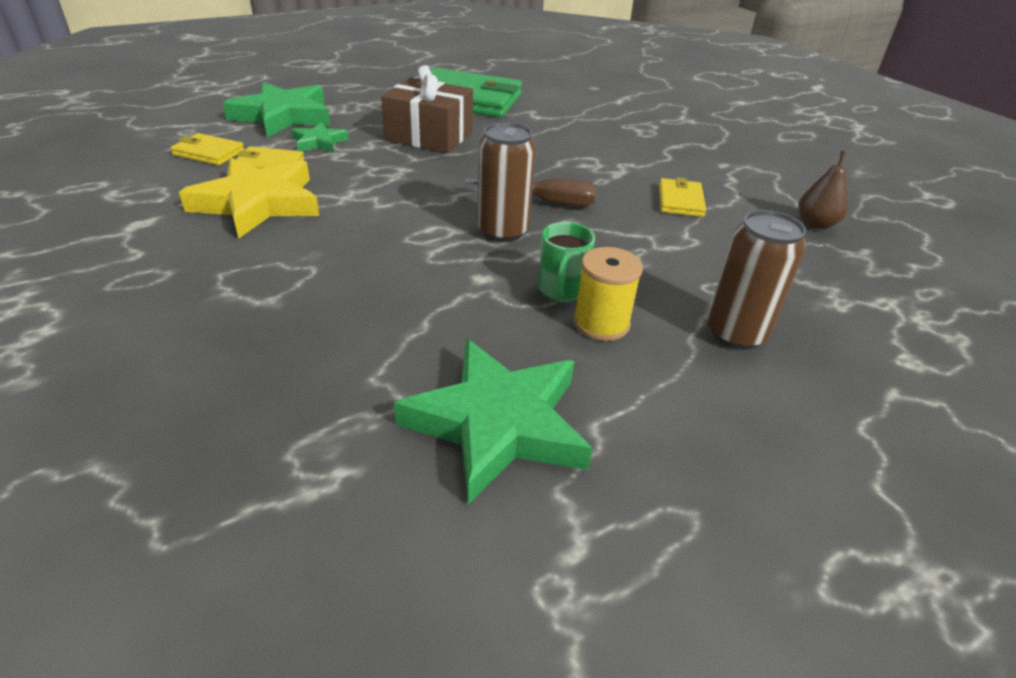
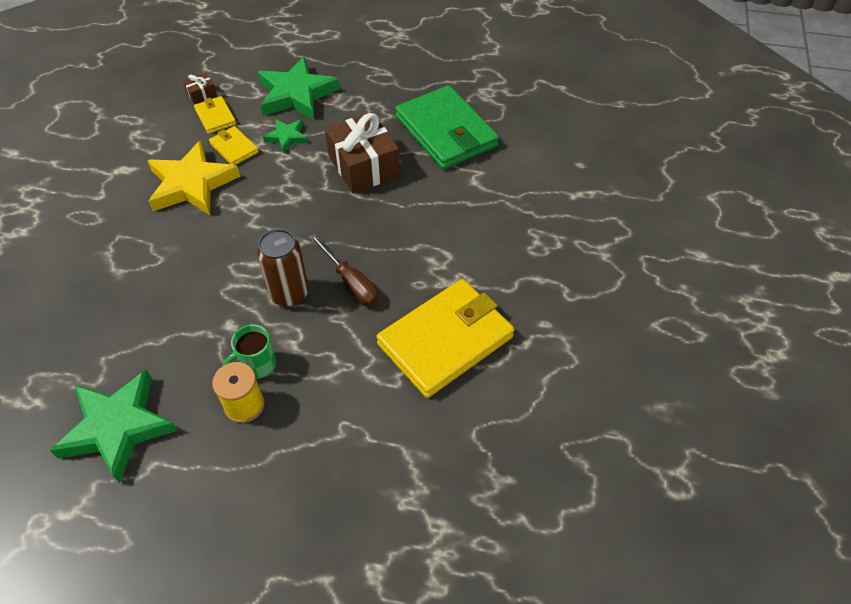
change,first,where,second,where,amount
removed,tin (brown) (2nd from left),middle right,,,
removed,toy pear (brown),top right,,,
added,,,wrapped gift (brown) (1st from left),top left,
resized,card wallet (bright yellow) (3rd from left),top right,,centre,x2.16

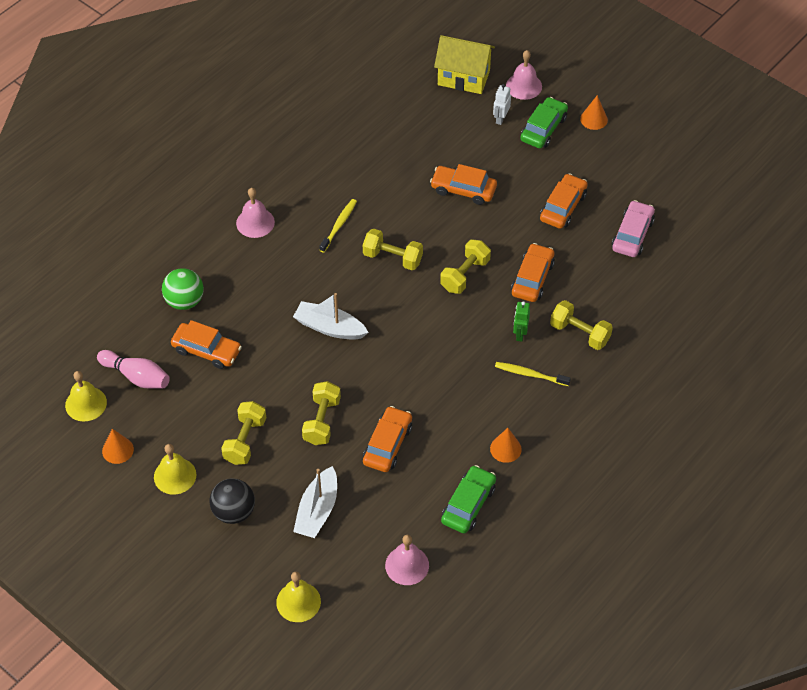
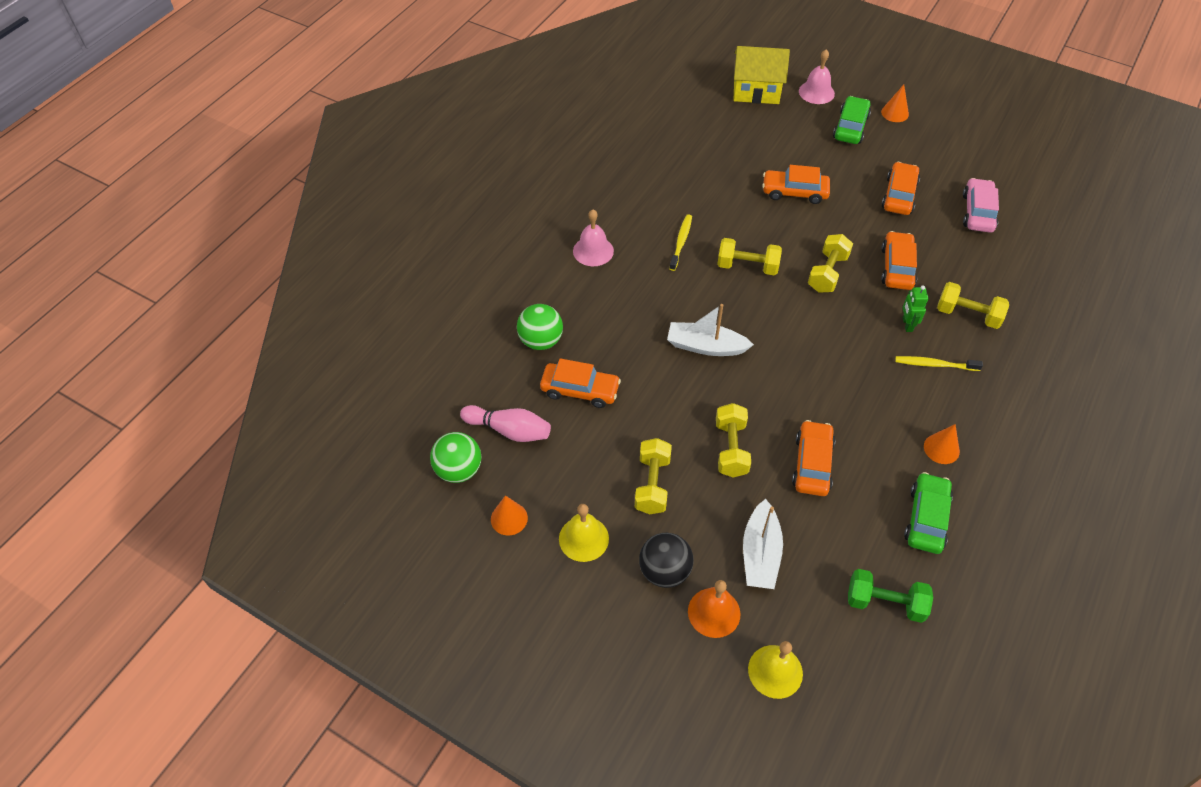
change,first,where,second,where,amount
removed,robot figure (snow-white),top centre,,,
added,,,hand bell (orange),bottom centre,
replaced,hand bell (bright yellow) (1st from left),middle left,ball (green) (1st from left),centre,
replaced,hand bell (pink) (2nd from left),bottom centre,free weight (green),bottom right,

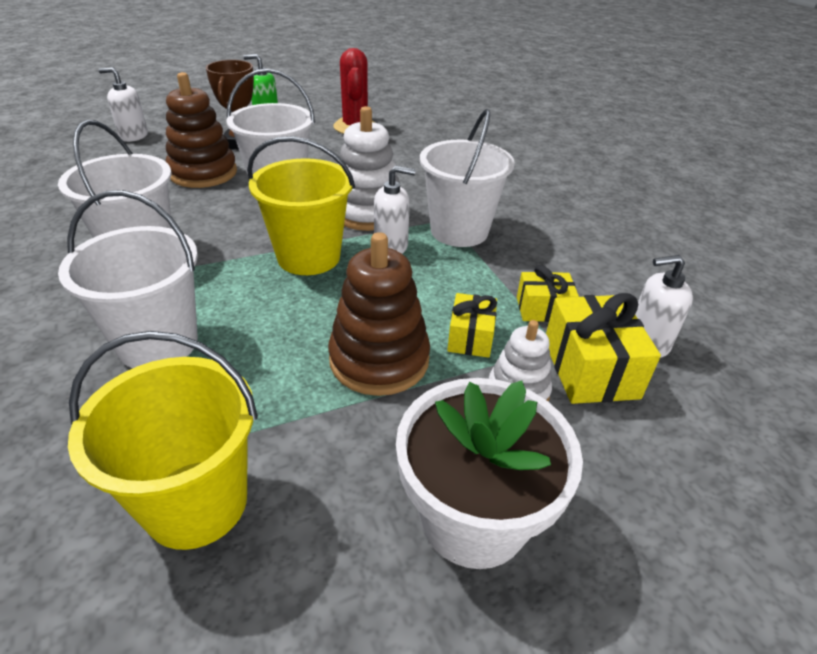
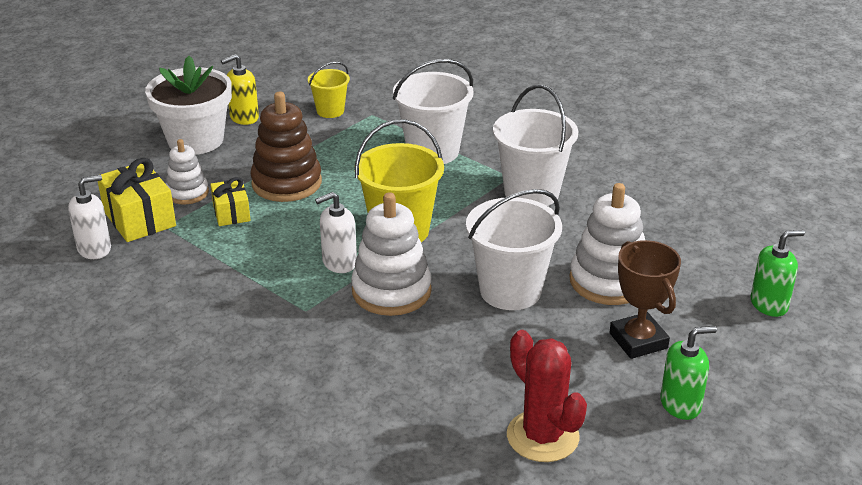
change,first,where,second,where,amount
removed,bucket (snow-white) (4th from left),top centre,,,
removed,wrapped gift (bright yellow) (2nd from left),middle right,,,
added,,,soap pump (bright yellow),top left,
recoloured,soap pump (snow-white) (1st from left),top left,soap pump (green) (2nd from left),middle right,
recoloured,stacking rings (brown) (1st from left),top left,stacking rings (snow-white) (3rd from left),middle right,
resized,bucket (bright yellow) (1st from left),bottom left,,top centre,x0.56

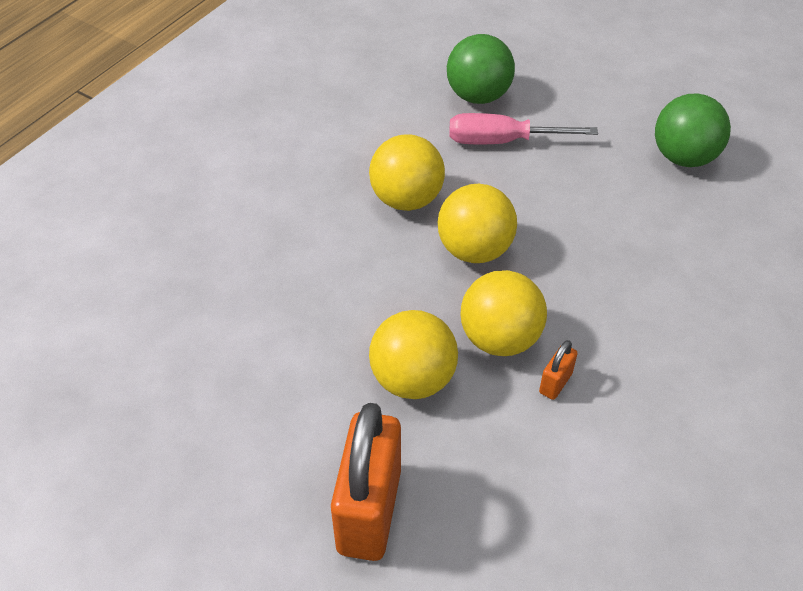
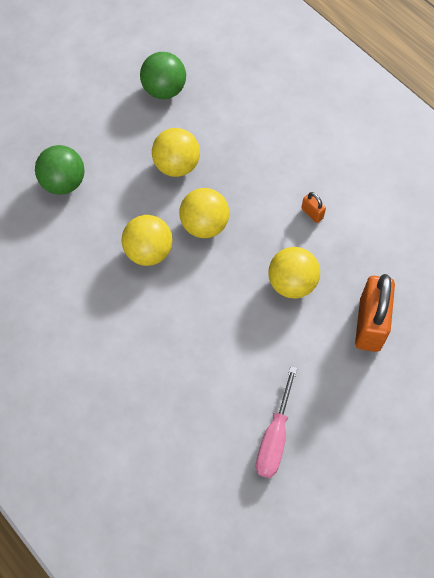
change,first,where,second,where,amount
moved,hand screwdriver (pink),top centre,,bottom centre,
moved,ball (bright yellow) (4th from left in the first image),centre,ball (bright yellow) (2nd from left),top centre,
turned,small lock (orange) (1st from left in the first image),bottom centre,small lock (orange) (2nd from left),middle right,75 degrees clockwise

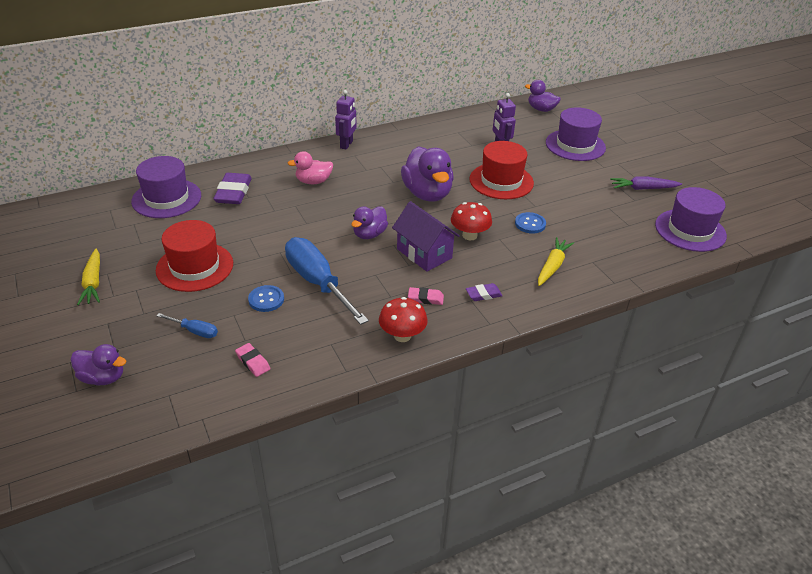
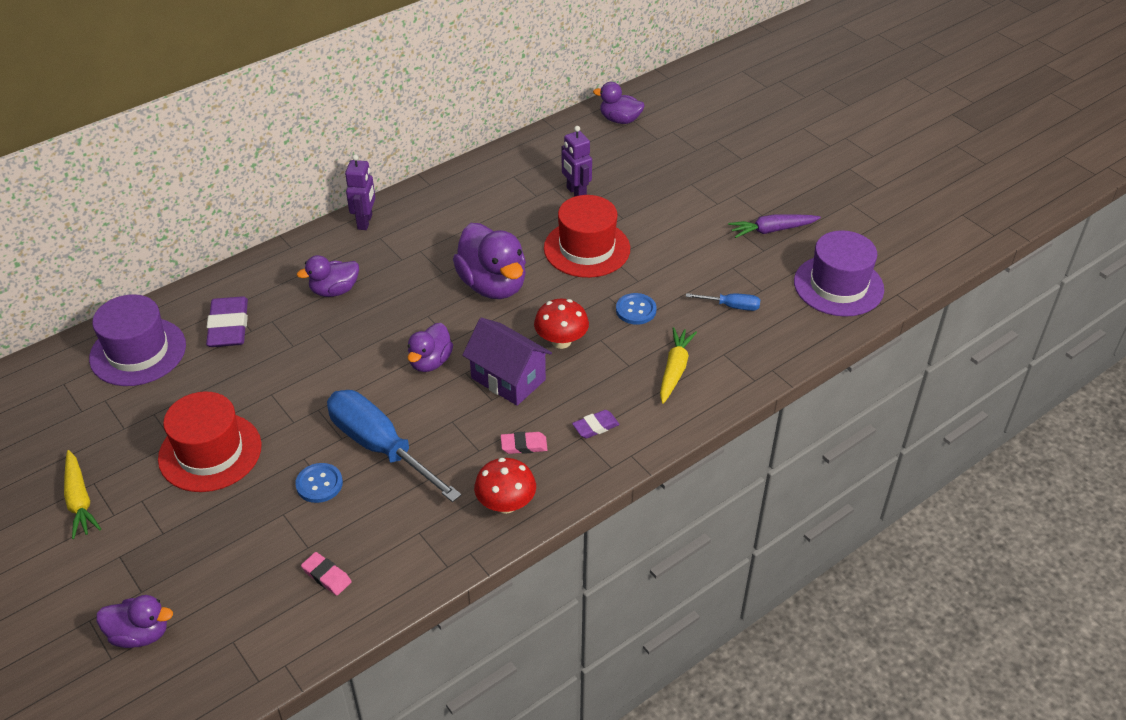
change,first,where,second,where,amount
removed,top hat (purple) (2nd from left),top right,,,
moved,hand screwdriver (cobalt) (1st from left in the first image),middle left,hand screwdriver (cobalt) (2nd from left),centre,
recoloured,toy duck (pink),top centre,toy duck (purple) (2nd from left),middle left,

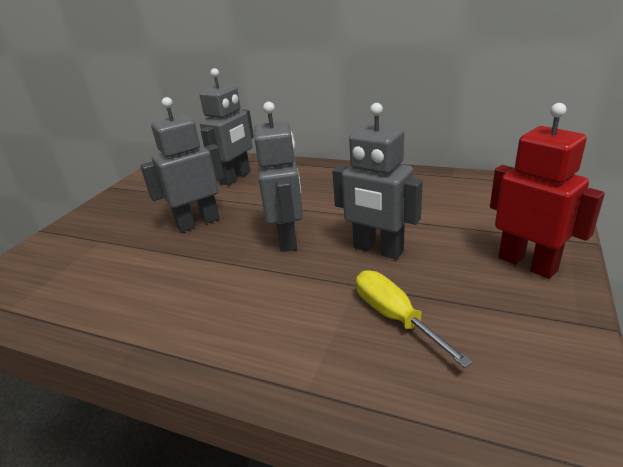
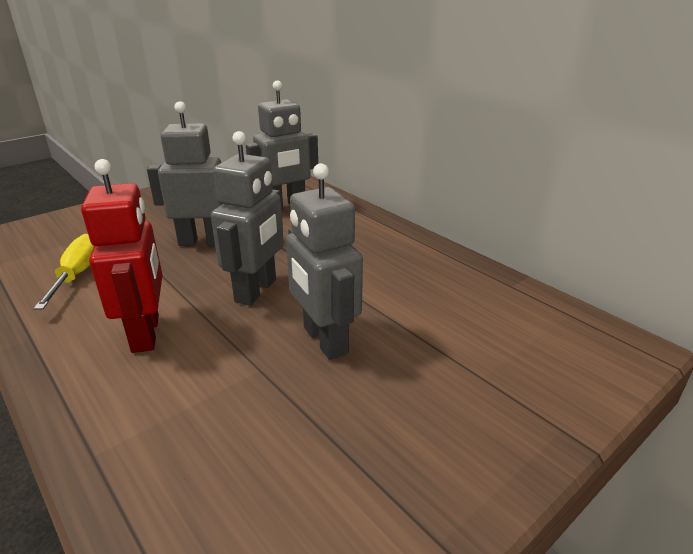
change,first,where,second,where,amount
moved,hand screwdriver (bright yellow),bottom centre,,middle left,
moved,robot figure (crimson),middle right,,middle left,

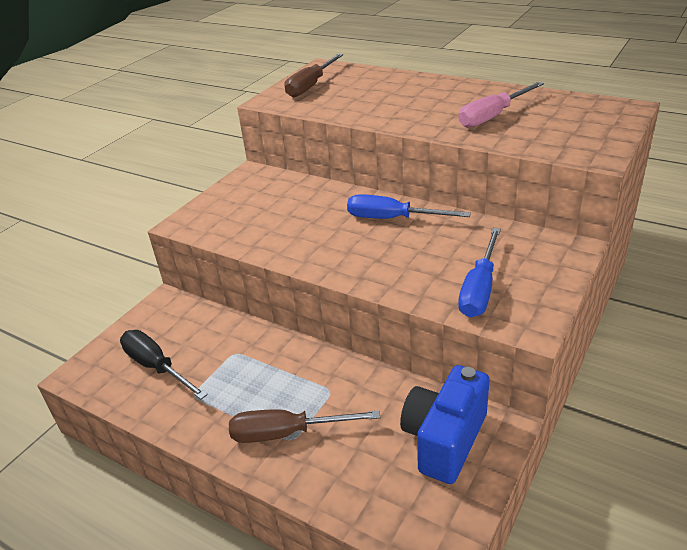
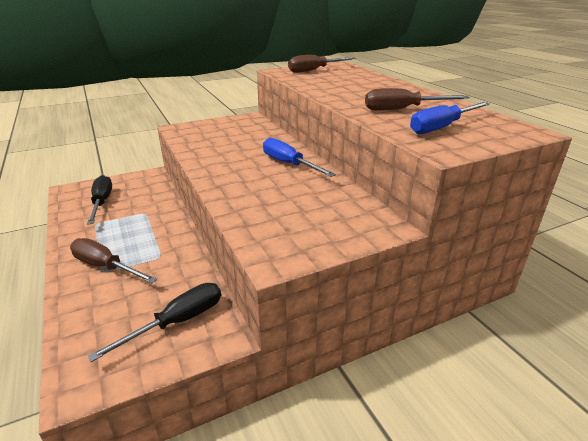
change,first,where,second,where,amount
moved,hand screwdriver (cobalt) (2nd from left),middle right,,top right,
replaced,camera (cobalt),bottom centre,hand screwdriver (black) (2nd from left),bottom left,
recoloured,hand screwdriver (pink),top right,hand screwdriver (brown) (3rd from left),top right,

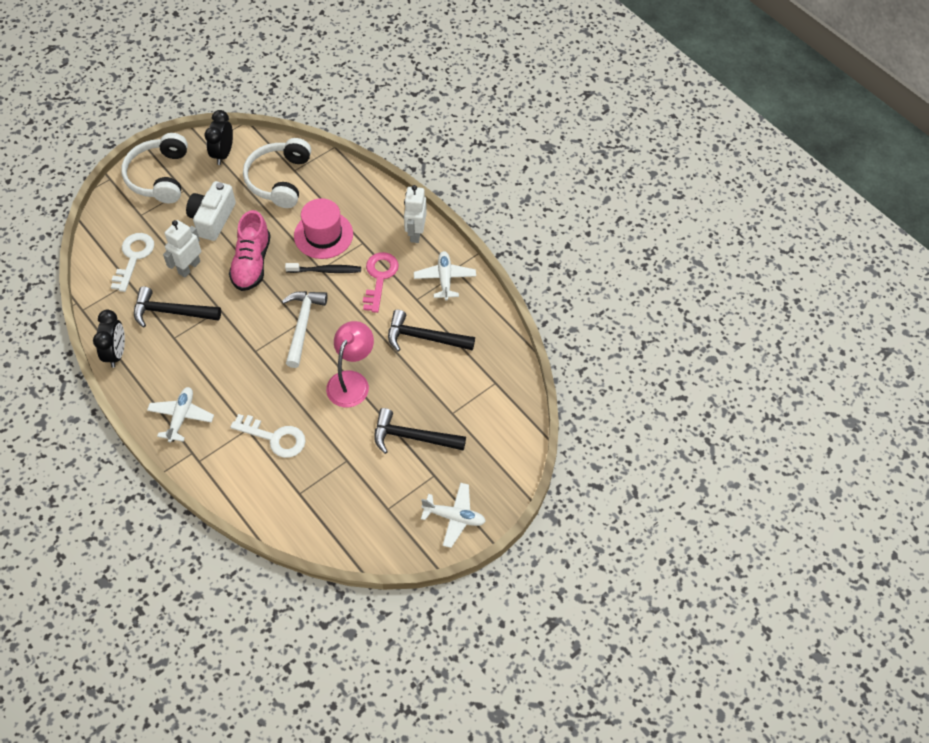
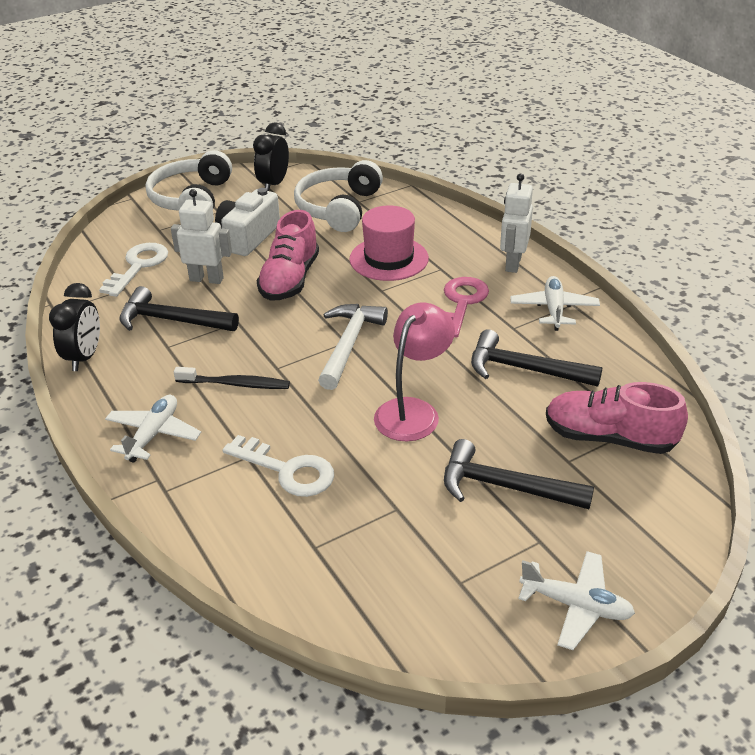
change,first,where,second,where,amount
added,,,shoe (pink) (2nd from left),middle right,
moved,tooth brush (black),centre,,middle left,
turned,robot figure (snow-white) (1st from left),middle left,,top left,60 degrees clockwise

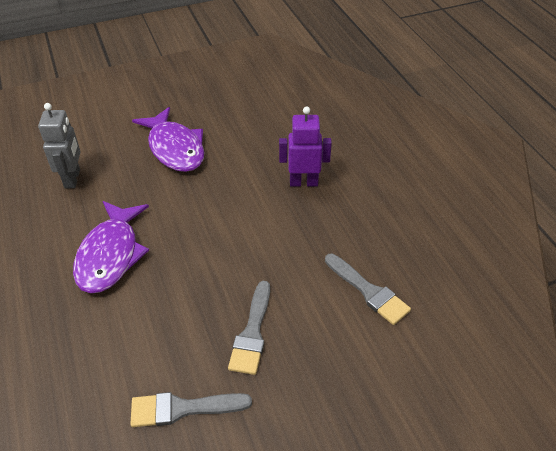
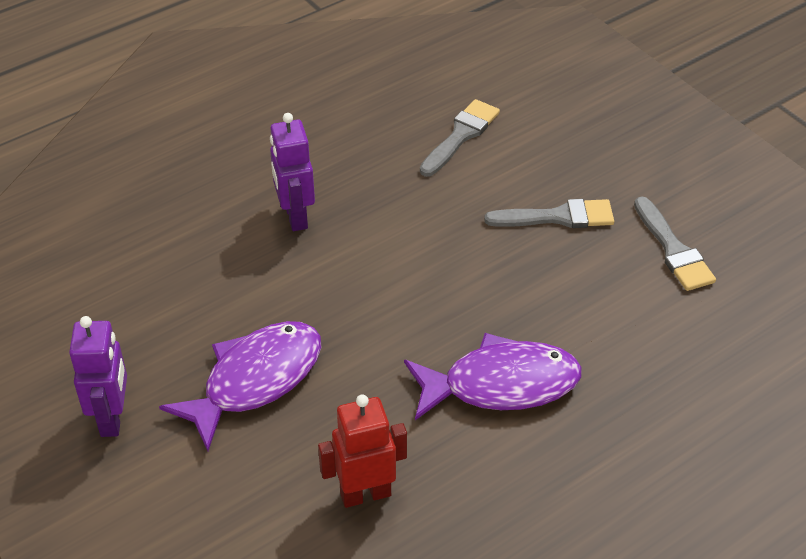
change,first,where,second,where,amount
added,,,robot figure (purple) (1st from left),bottom left,
recoloured,robot figure (grey),top left,robot figure (crimson),bottom centre,

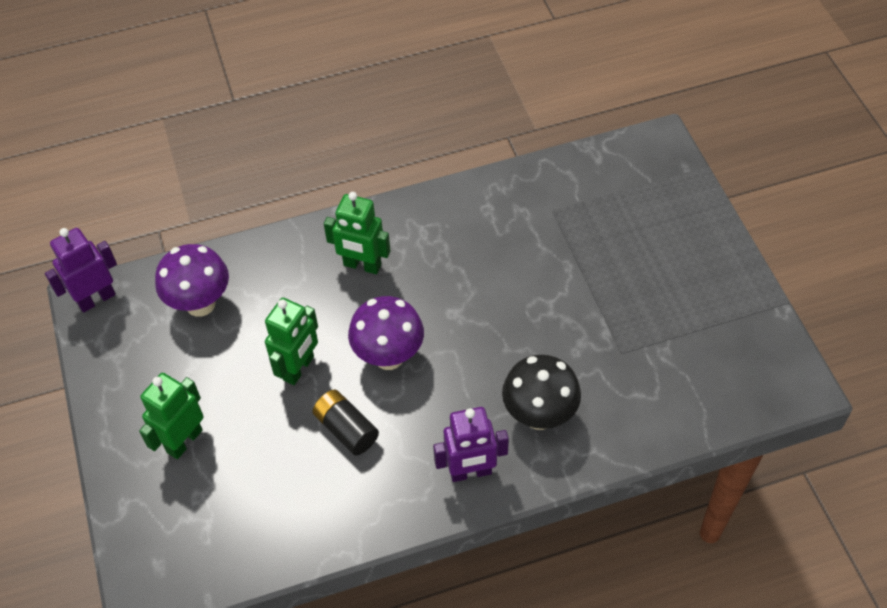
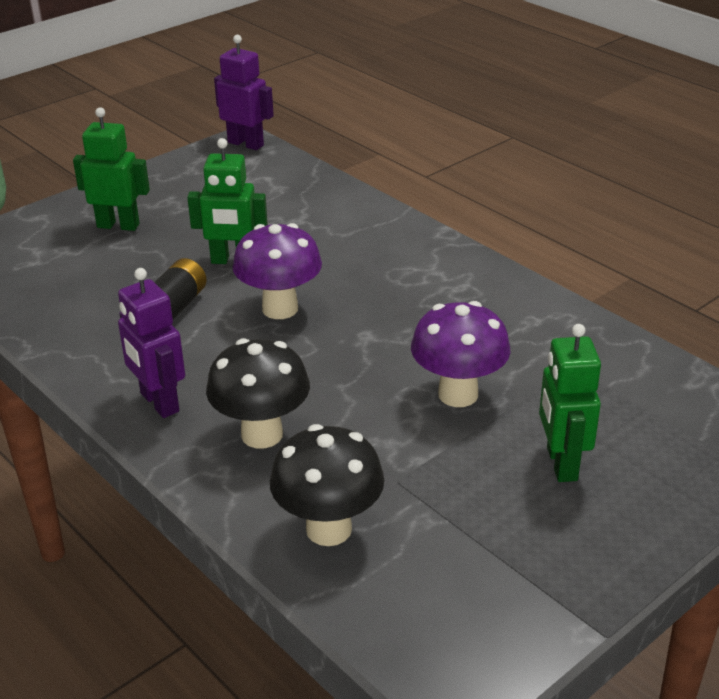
change,first,where,second,where,amount
added,,,fungus (black) (2nd from left),bottom centre,
moved,fungus (purple) (1st from left in the first image),middle left,fungus (purple) (2nd from left),centre,
moved,robot figure (green) (3rd from left),centre,,middle right,

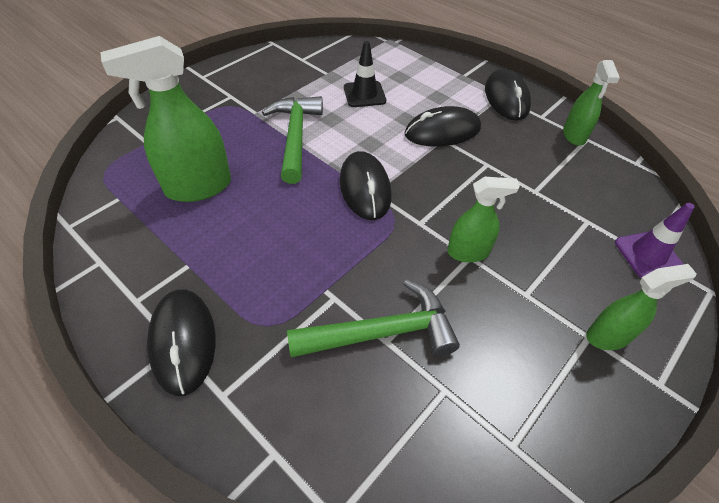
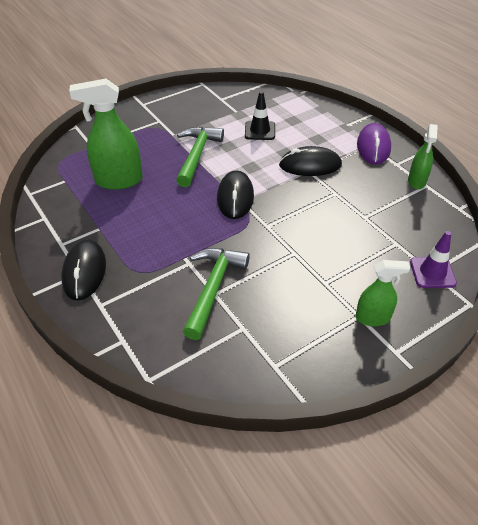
change,first,where,second,where,amount
removed,sprayer (green) (2nd from left),middle right,,,
recoloured,mouse (black) (4th from left),top right,mouse (purple),top right,
turned,hammer (green) (2nd from left),centre,,centre,75 degrees counterclockwise

